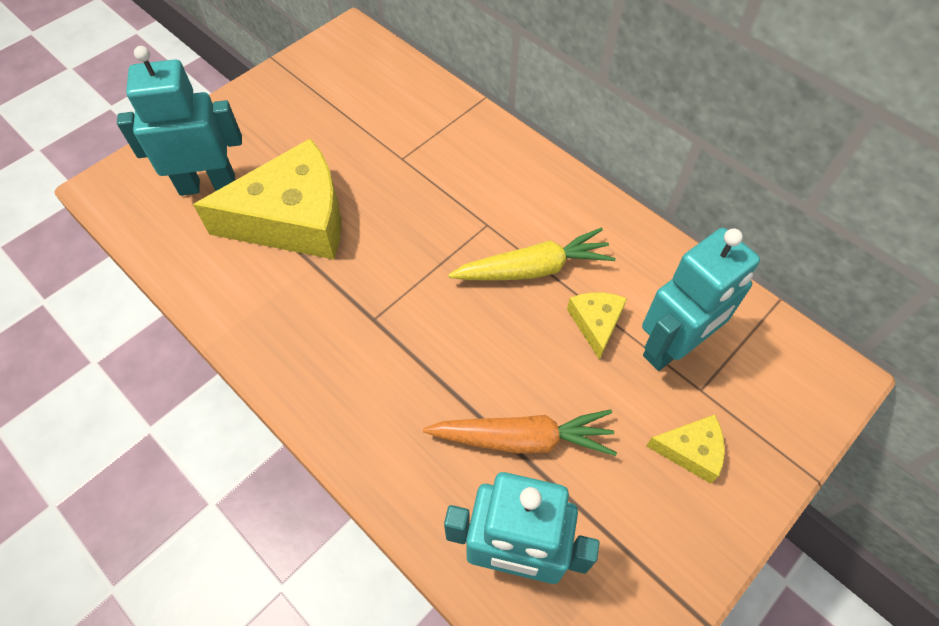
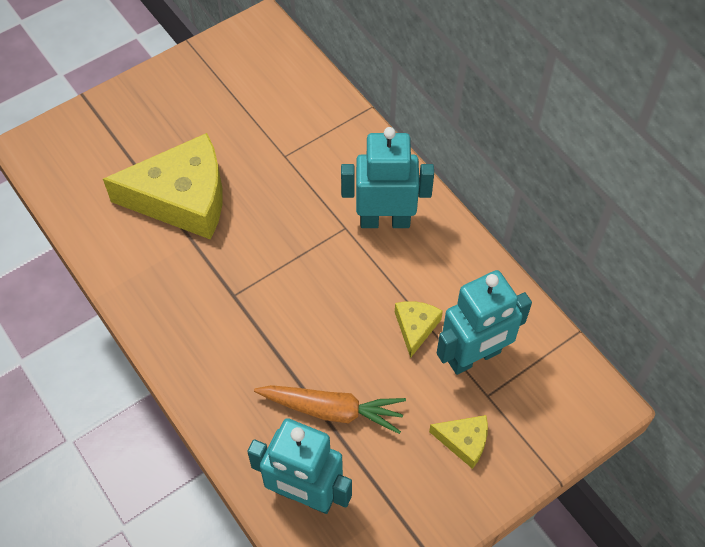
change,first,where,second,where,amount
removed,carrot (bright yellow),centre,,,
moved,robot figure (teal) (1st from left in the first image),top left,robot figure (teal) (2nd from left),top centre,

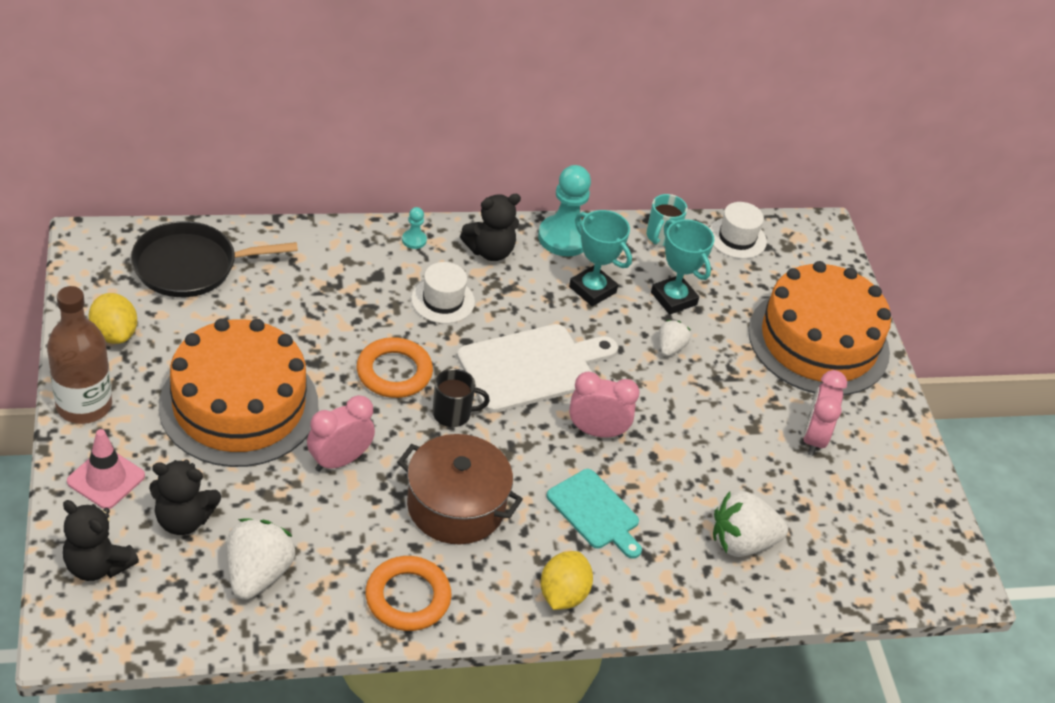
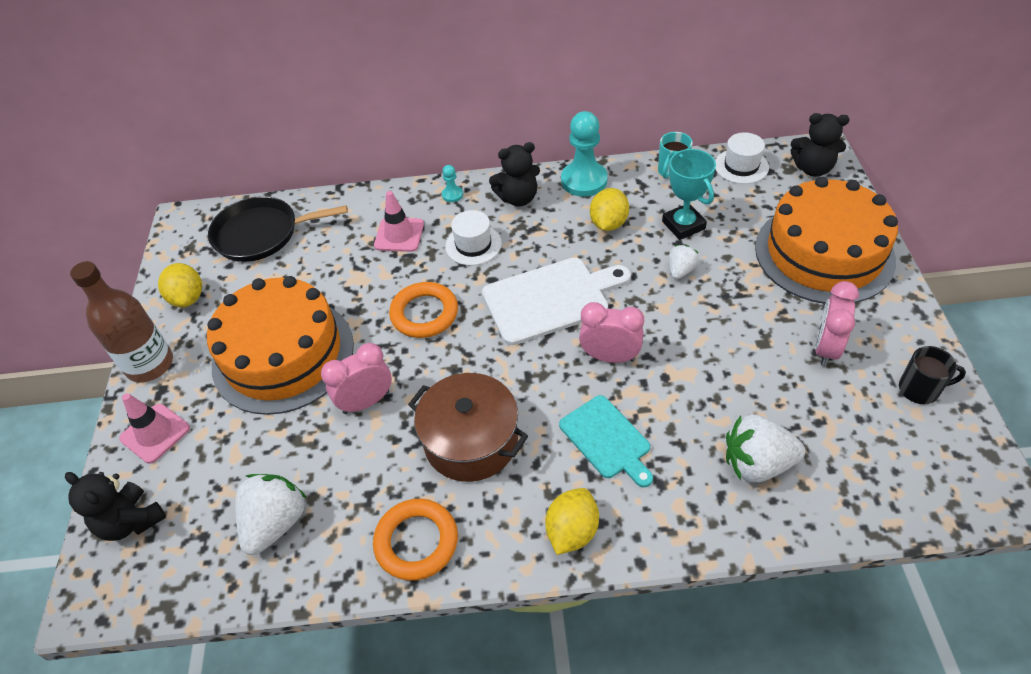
change,first,where,second,where,amount
added,,,road cone (pink) (2nd from left),top centre,
moved,stuffed bear (black) (2nd from left in the first image),bottom left,stuffed bear (black) (3rd from left),top right,
moved,mug (black),centre,,middle right,
replaced,trophy (teal) (1st from left),centre,citrus fruit (bright yellow) (3rd from left),top centre,

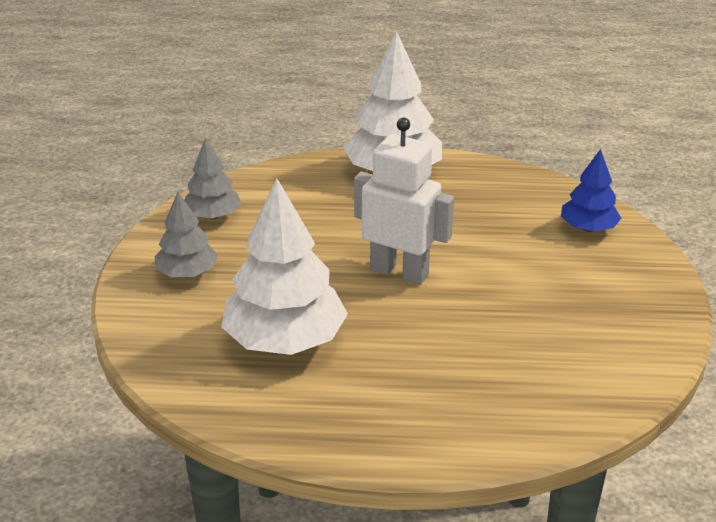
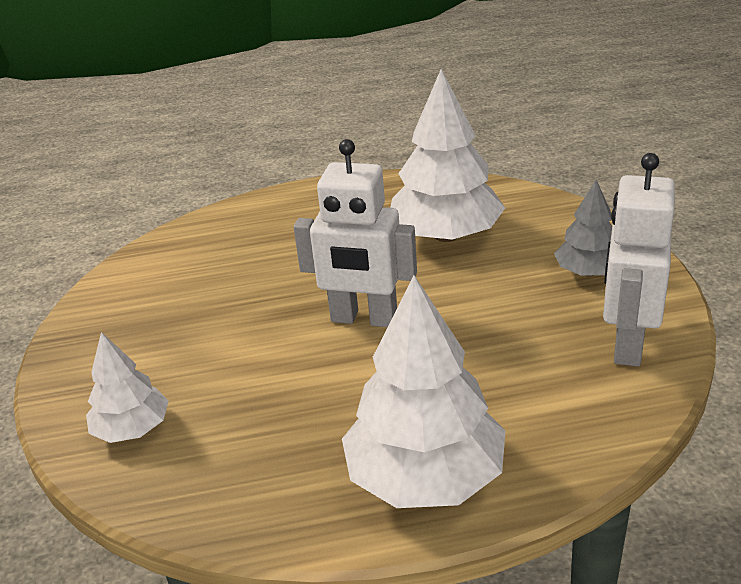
change,first,where,second,where,amount
replaced,tree (grey) (2nd from left),middle left,robot figure (snow-white) (2nd from left),middle right,
recoloured,tree (cobalt),middle right,tree (snow-white) (1st from left),middle left,

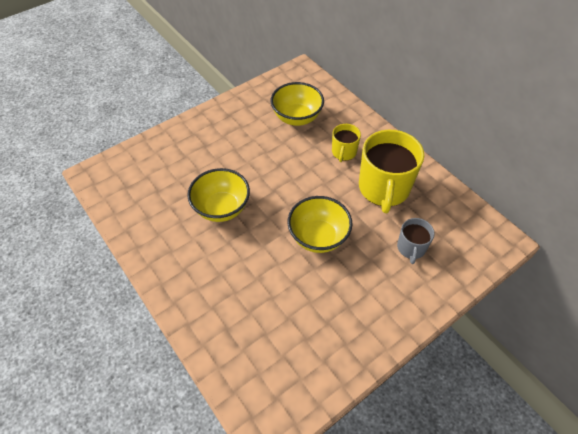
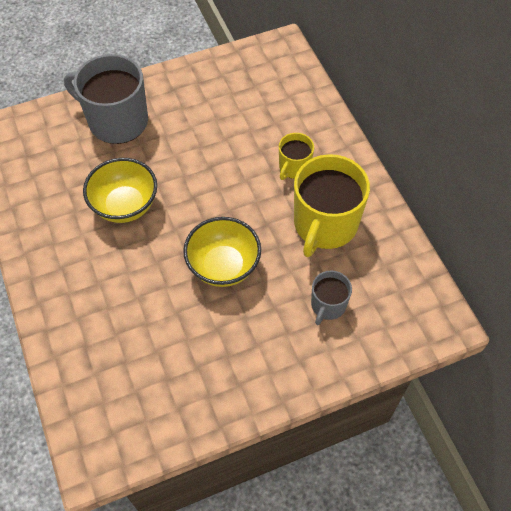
change,first,where,second,where,amount
removed,serving bowl (bright yellow) (2nd from left),top centre,,,
added,,,mug (grey) (1st from left),top left,

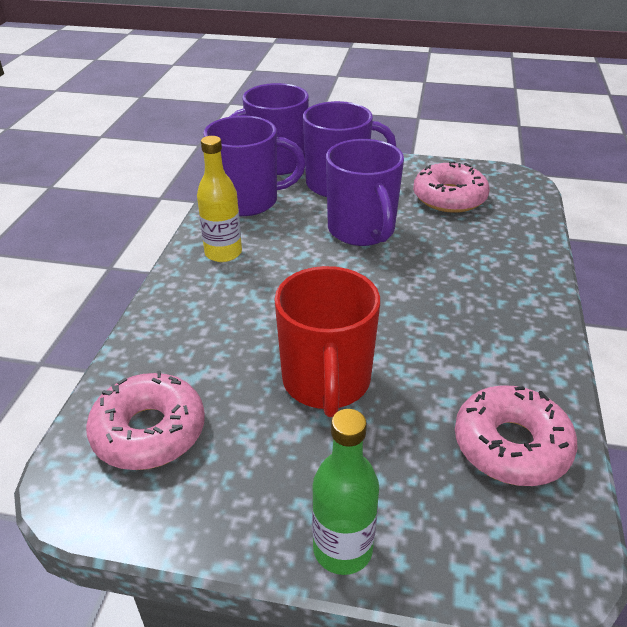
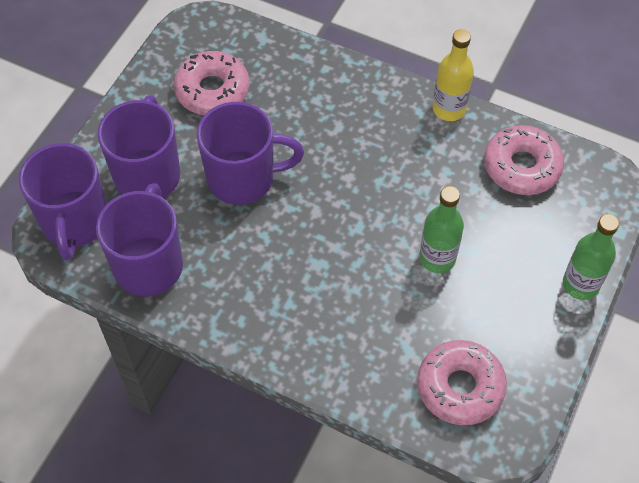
change,first,where,second,where,amount
moved,flask (bright yellow),top centre,,top right,
replaced,mug (crimson),centre,flask (green) (1st from left),middle right,

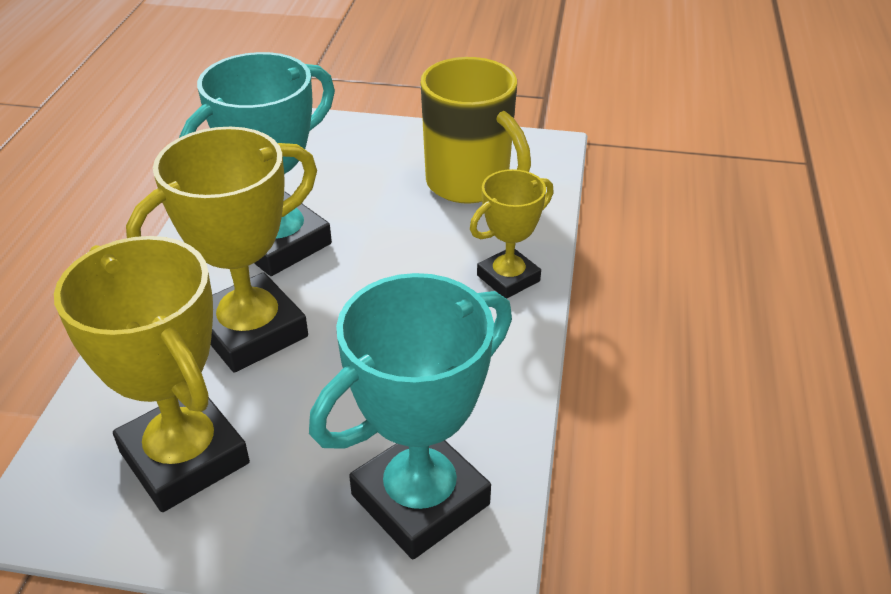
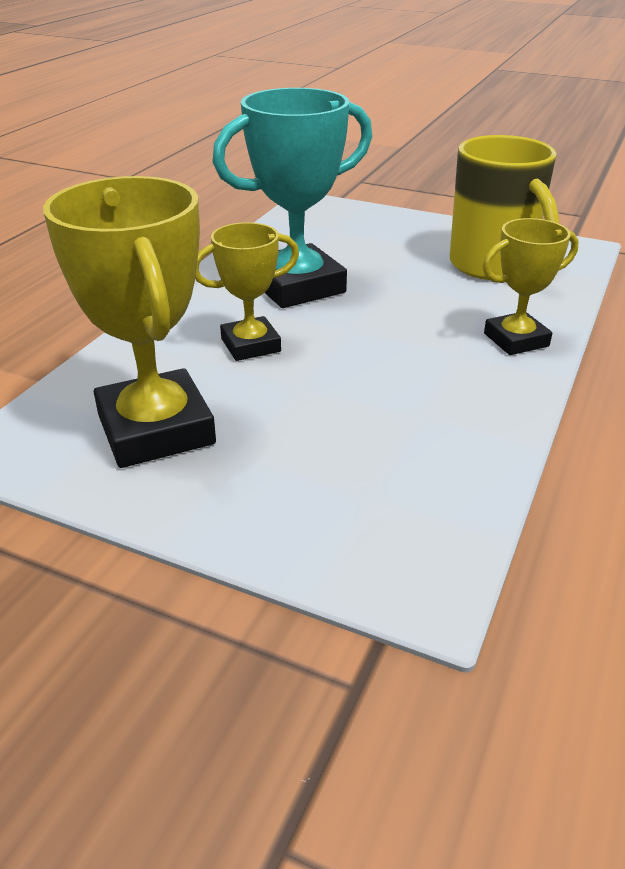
change,first,where,second,where,amount
removed,trophy (teal) (2nd from left),bottom centre,,,
resized,trophy (bright yellow) (2nd from left),middle left,,centre,x0.58

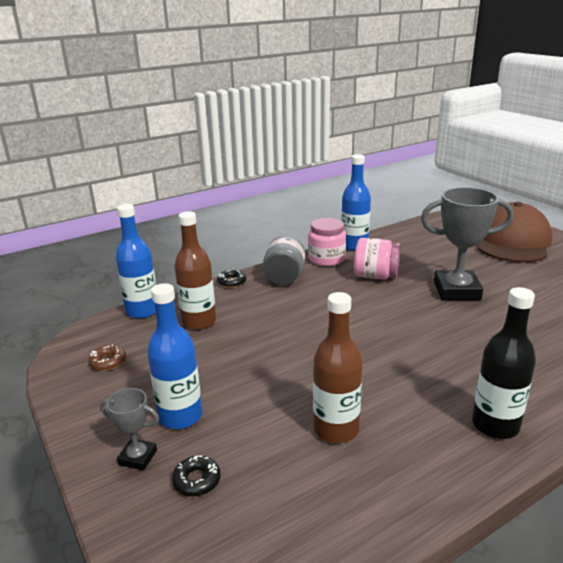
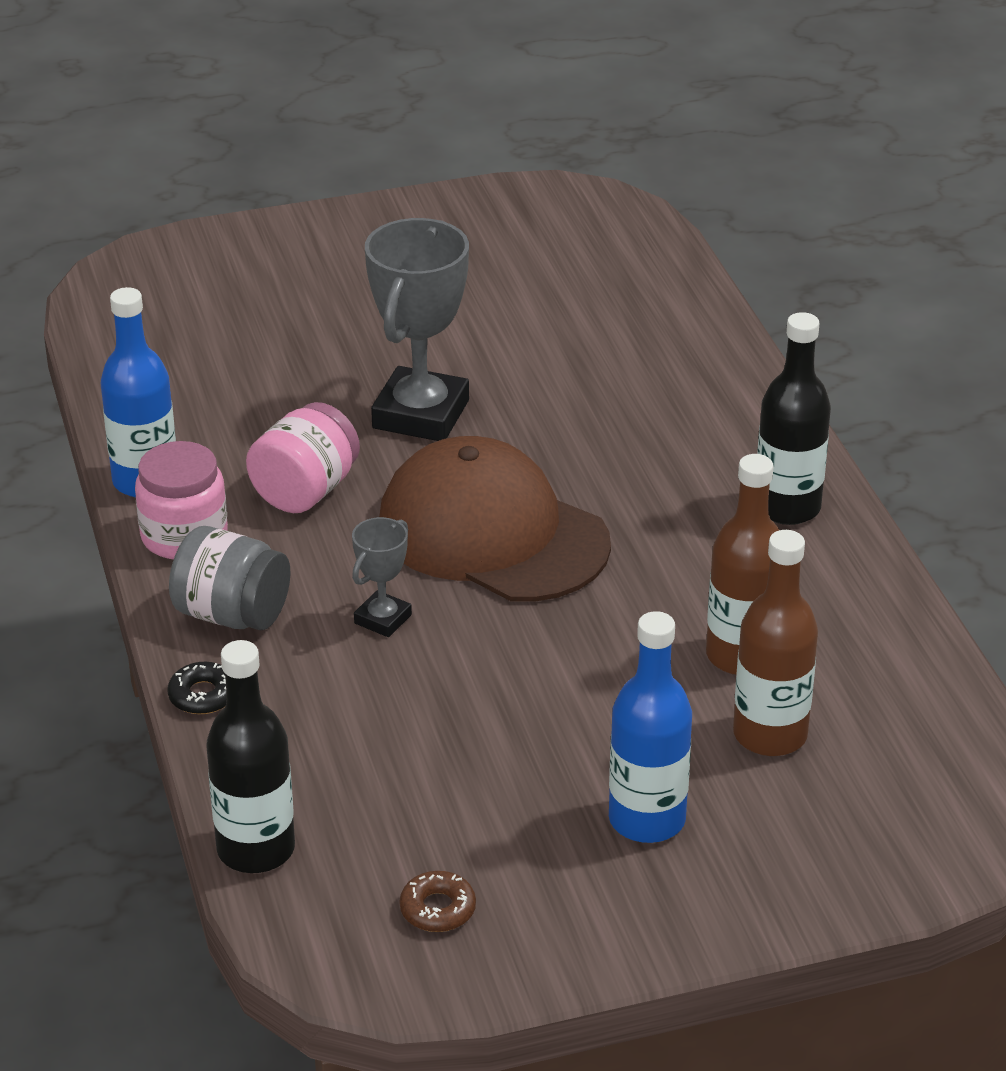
change,first,where,second,where,amount
removed,glazed donut (black) (1st from left),bottom centre,,,
moved,trophy (grey) (1st from left),bottom left,,centre,
moved,flask (brown) (1st from left in the first image),centre,flask (brown) (2nd from left),middle right,
moved,baseball cap (brown),middle right,,centre,
recoloured,flask (cobalt) (1st from left),middle left,flask (black) (1st from left),bottom left,

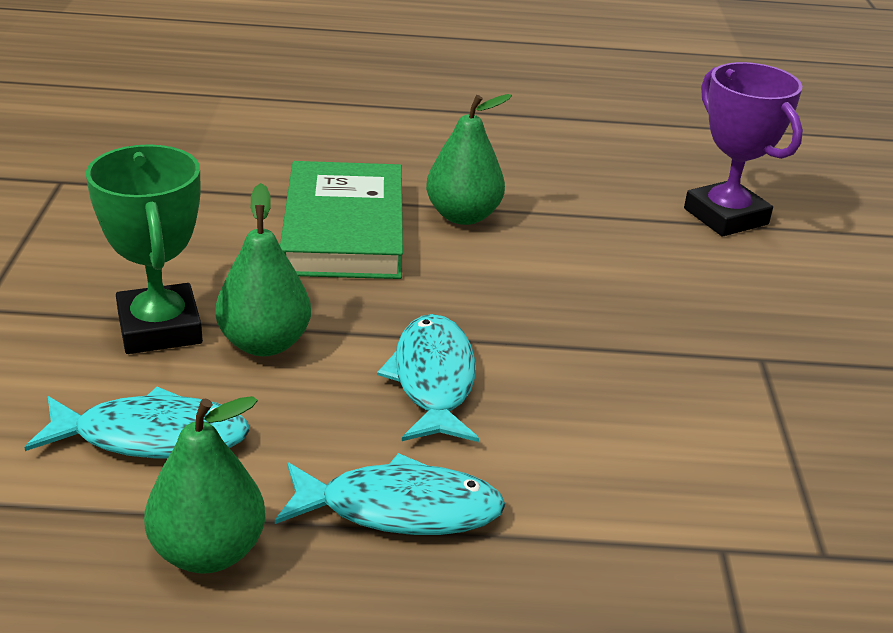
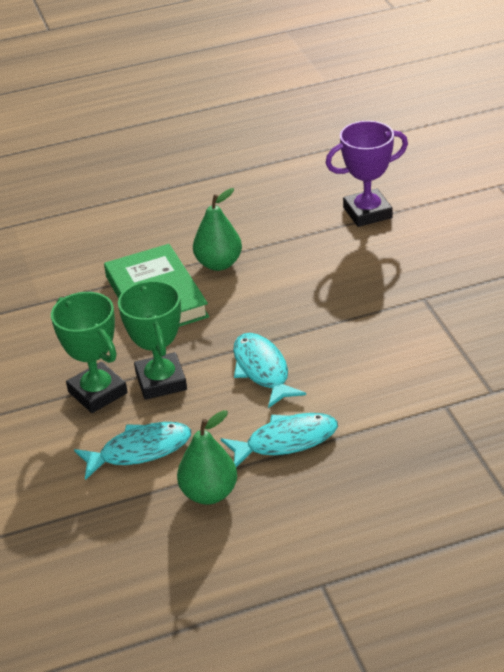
change,first,where,second,where,amount
replaced,toy pear (green) (2nd from left),middle left,trophy (green) (2nd from left),middle left,
turned,trophy (purple),top right,,top right,60 degrees counterclockwise

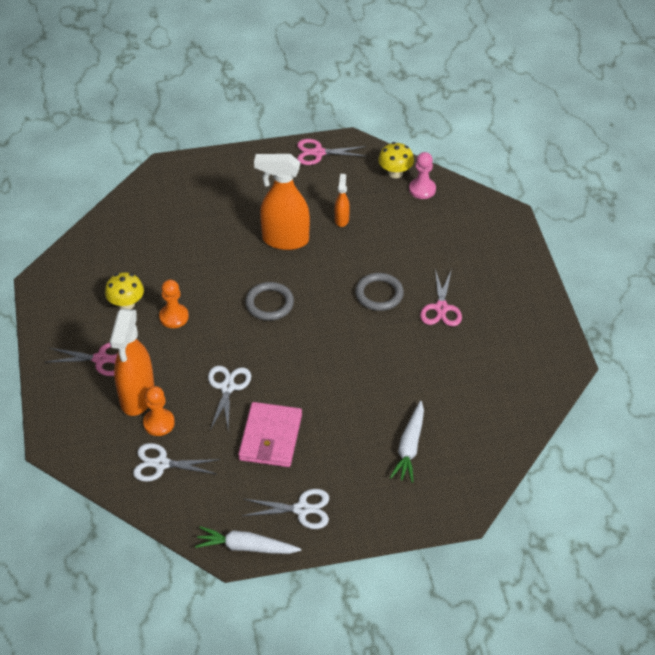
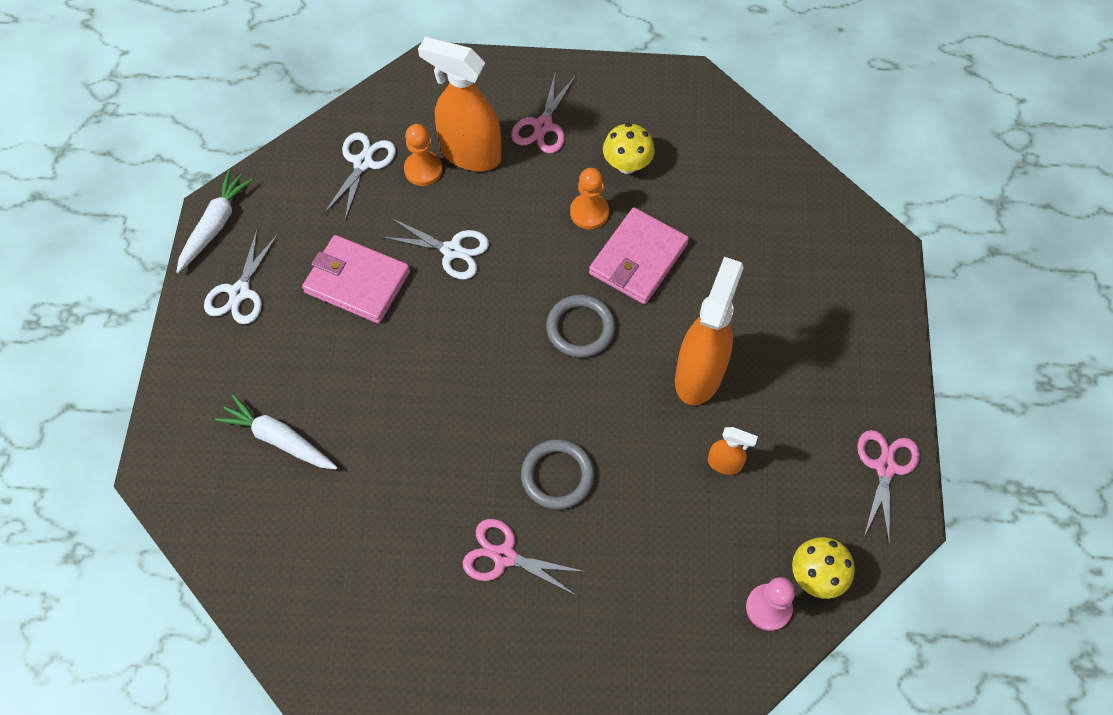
change,first,where,second,where,amount
added,,,card wallet (pink) (2nd from left),centre,

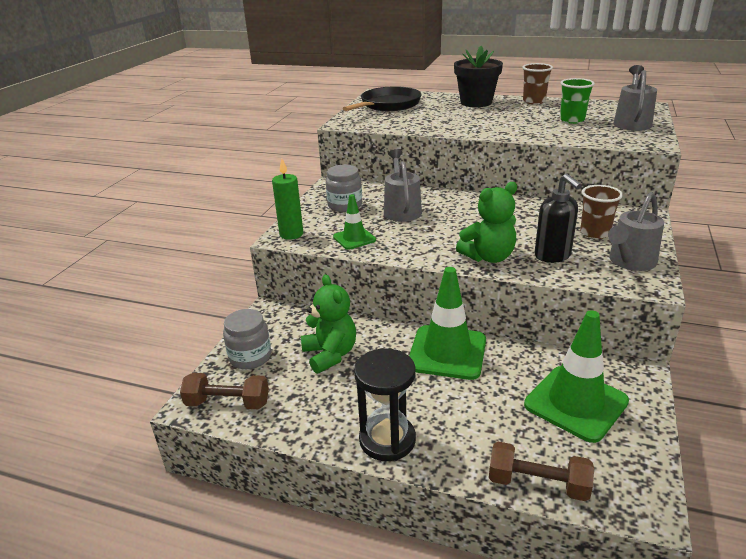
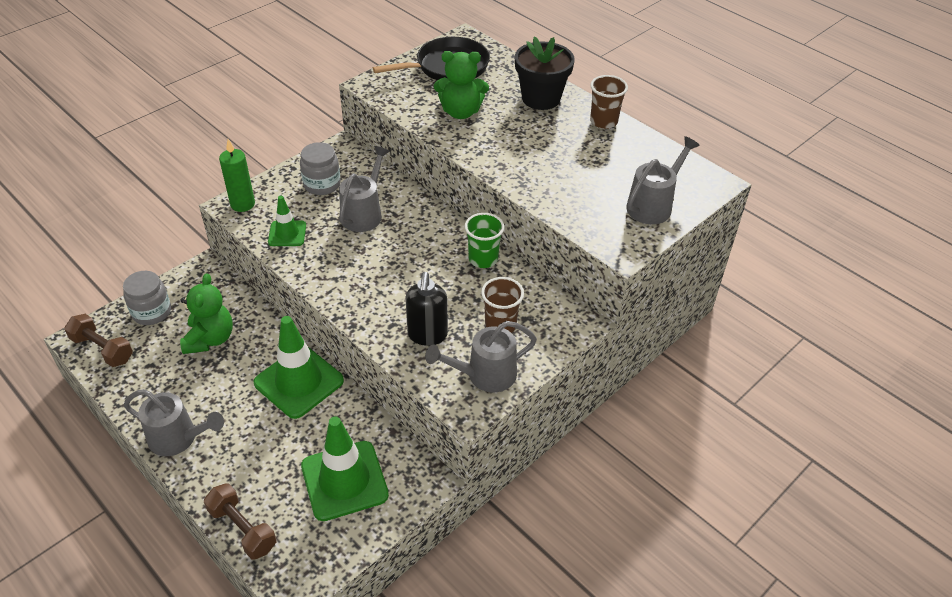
change,first,where,second,where,amount
moved,stuffed bear (green) (2nd from left),centre,,top centre,
moved,tumbler (green),top right,,centre,
replaced,sand timer (black),bottom centre,sprinkling can (grey) (1st from left),bottom left,

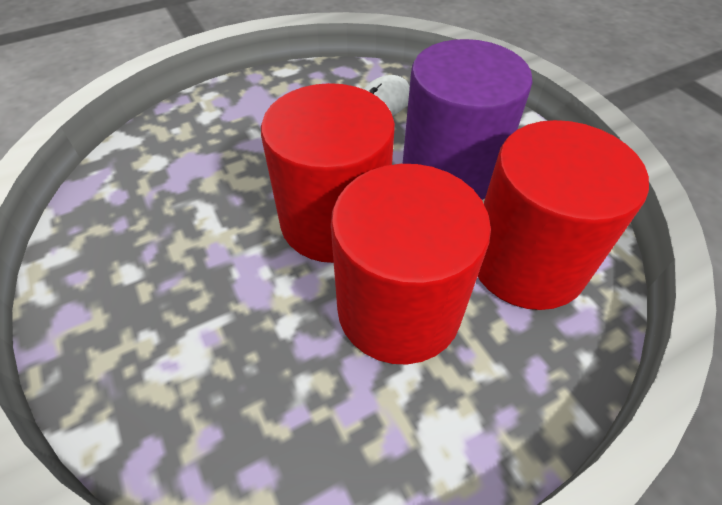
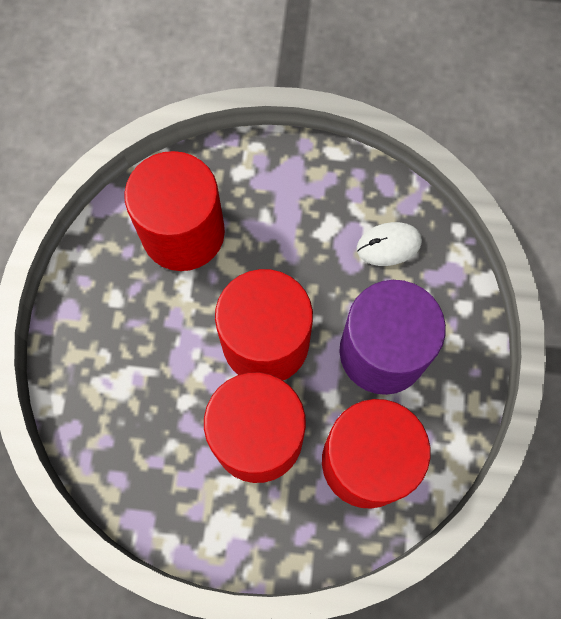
change,first,where,second,where,amount
added,,,cylinder shape (crimson) (1st from left),middle left,

